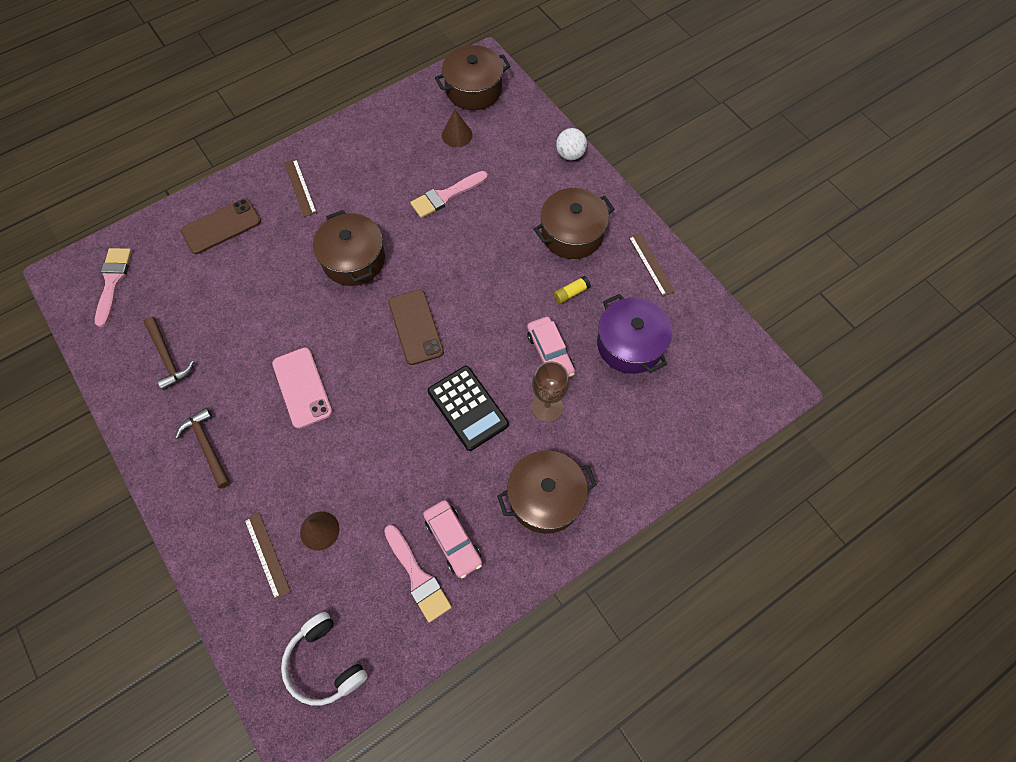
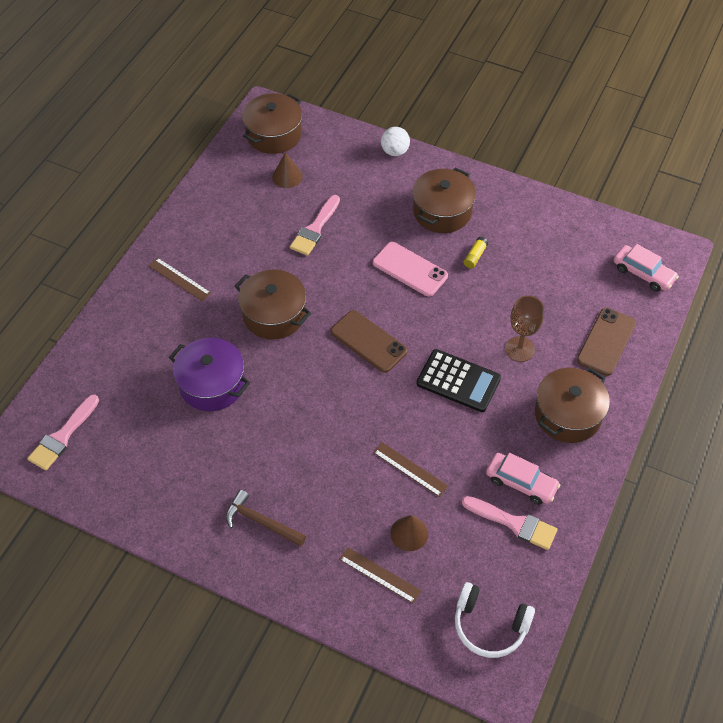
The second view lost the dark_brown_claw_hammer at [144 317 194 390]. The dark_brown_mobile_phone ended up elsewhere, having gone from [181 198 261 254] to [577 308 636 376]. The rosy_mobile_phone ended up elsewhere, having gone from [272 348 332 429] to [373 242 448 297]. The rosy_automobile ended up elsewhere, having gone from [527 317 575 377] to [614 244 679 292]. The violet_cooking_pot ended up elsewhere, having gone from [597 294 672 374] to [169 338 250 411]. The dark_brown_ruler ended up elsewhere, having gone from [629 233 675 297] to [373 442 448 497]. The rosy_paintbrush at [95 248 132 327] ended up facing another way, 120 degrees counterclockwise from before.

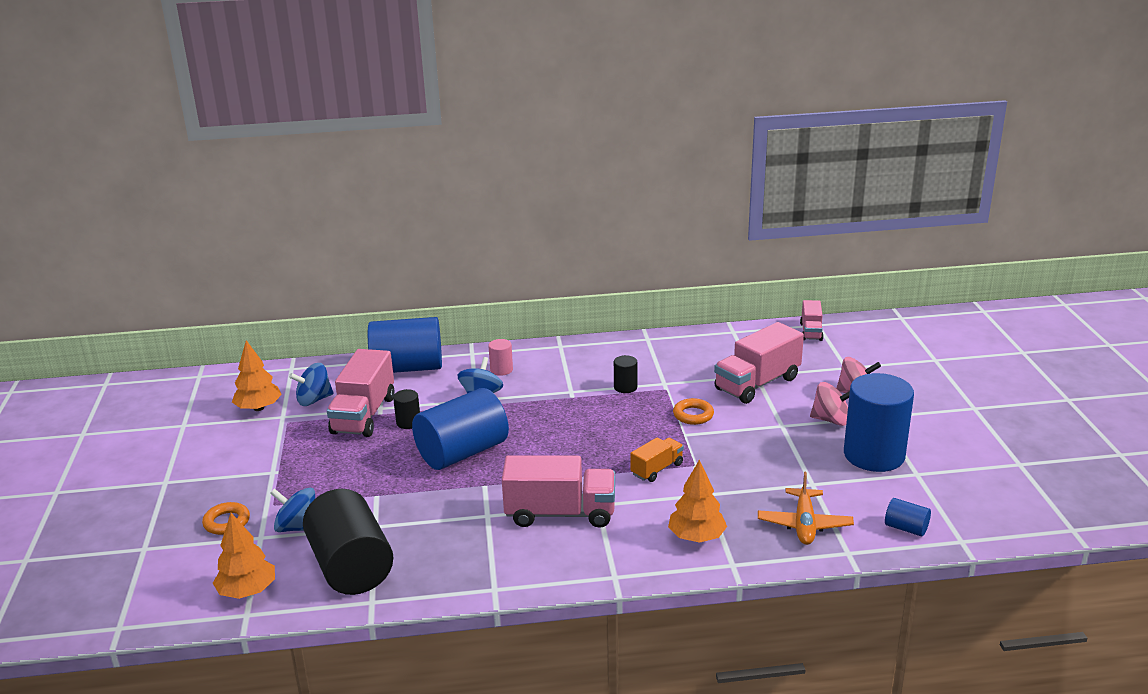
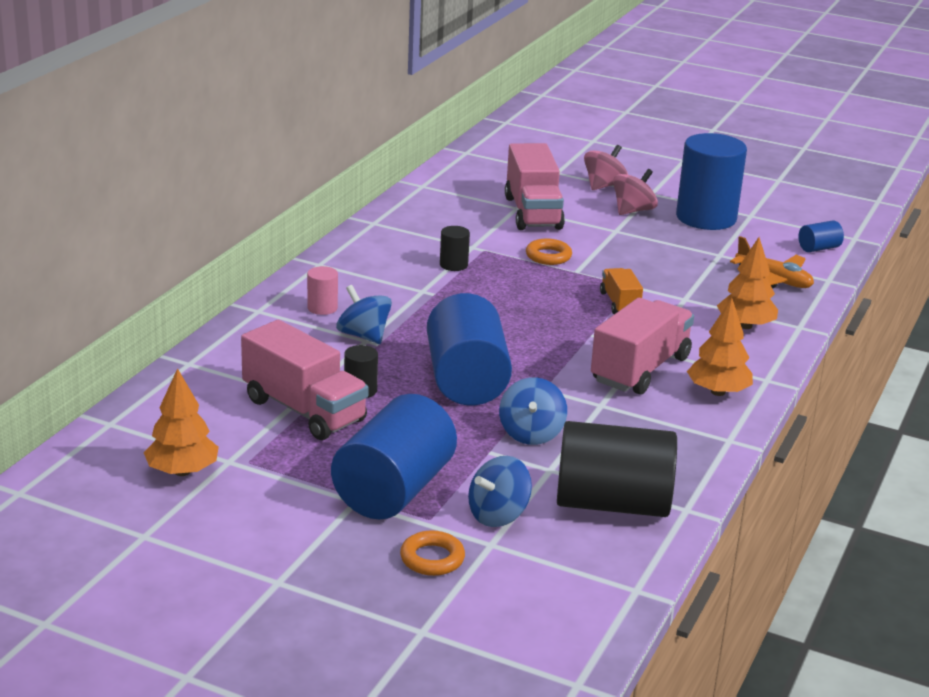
The second view lost the rosy_toy_truck at [800 300 823 341]. The orange_fir_tree ended up elsewhere, having gone from [213 513 275 599] to [687 298 753 396]. The cobalt_toy_top ended up elsewhere, having gone from [289 363 334 406] to [499 377 567 445]. The cobalt_cylinder_shape ended up elsewhere, having gone from [368 317 442 373] to [331 394 457 520].

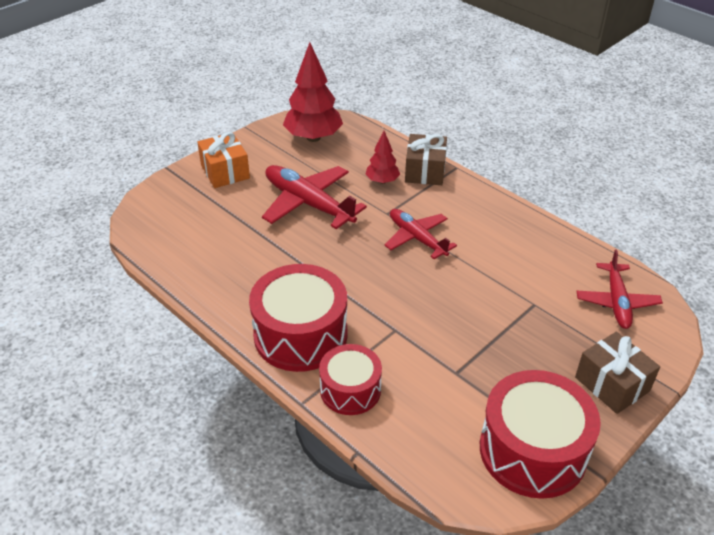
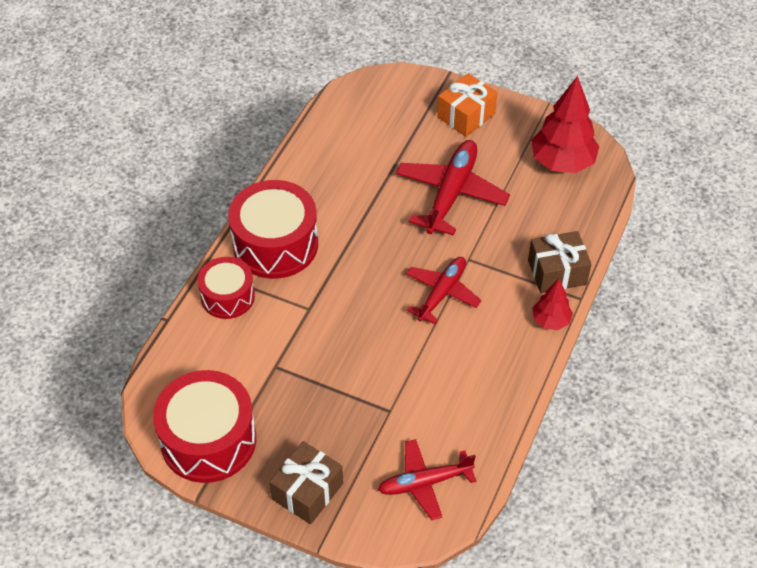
The scarlet_fir_tree ended up elsewhere, having gone from [366 131 400 184] to [532 279 573 330].

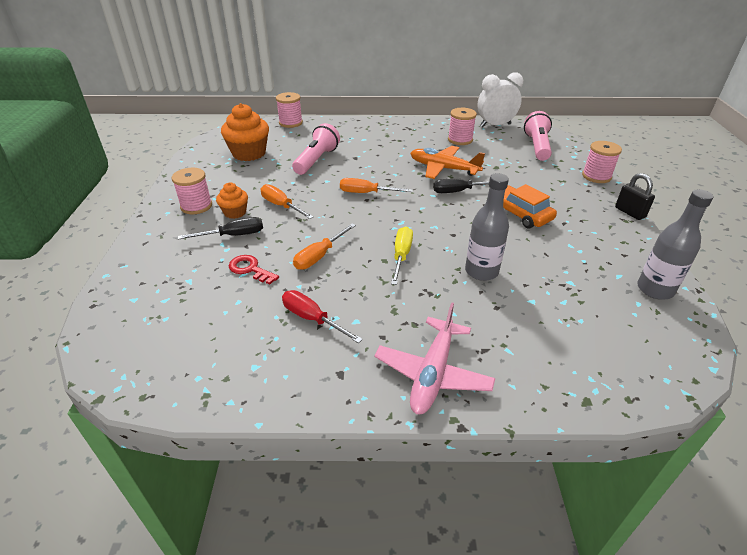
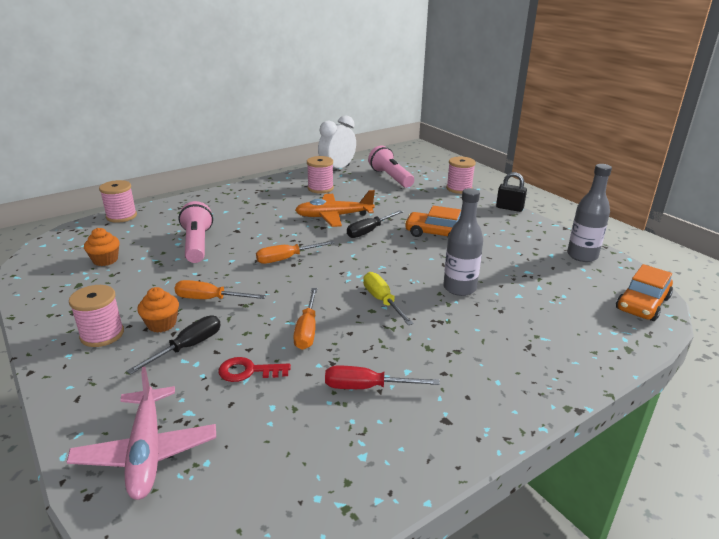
The second view gained the orange_automobile at [616 264 673 321]. The rosy_toy_plane ended up elsewhere, having gone from [374 302 495 415] to [67 367 216 500]. The size of the orange_muffin at [221 103 269 161] changed by a factor of 0.56.

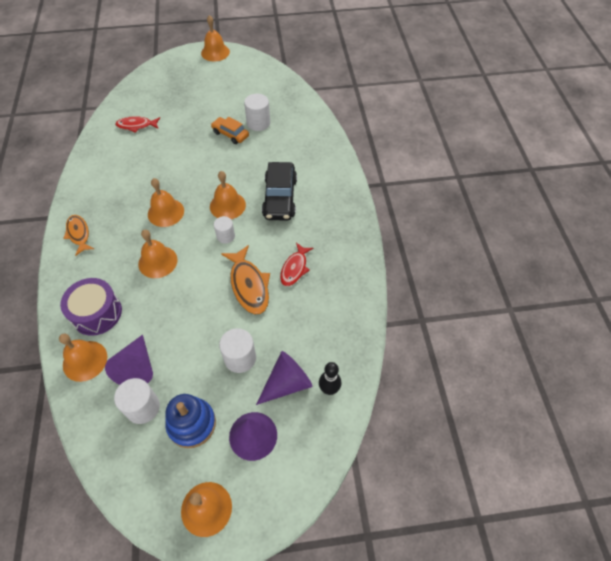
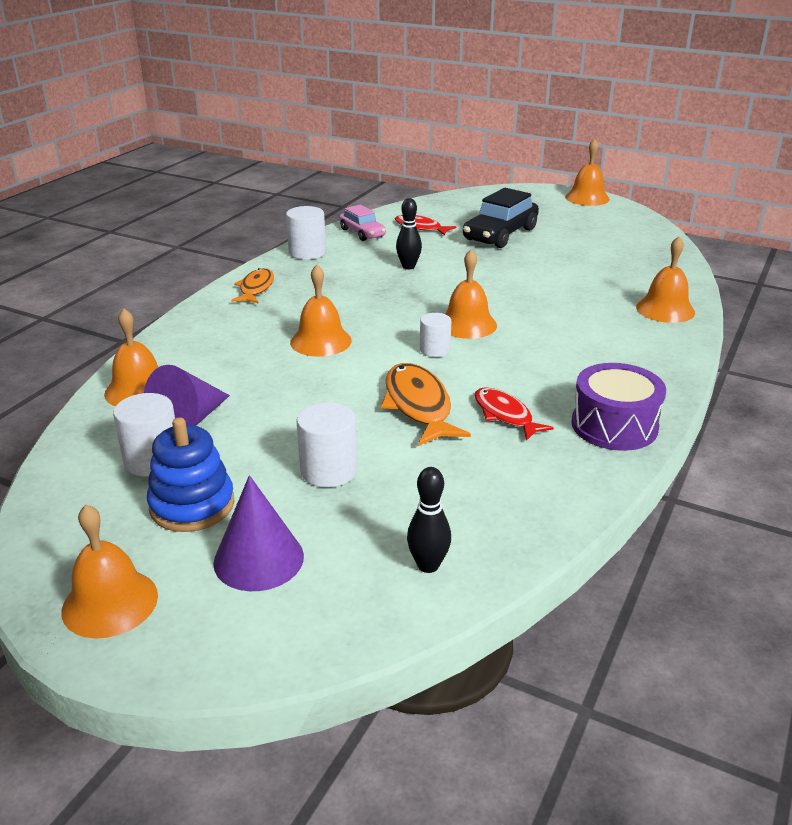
The second view lost the orange_automobile at [211 117 249 144]. The second view lost the violet_solid_cone at [256 351 312 405]. The second view gained the rosy_automobile at [339 204 386 241]. The second view gained the ebony_skittle at [396 198 422 269]. The violet_toy_drum ended up elsewhere, having gone from [60 278 122 336] to [571 363 666 451]. The orange_school_bell ended up elsewhere, having gone from [148 178 184 227] to [636 236 695 323]. The pure_white_cylinder_shape ended up elsewhere, having gone from [244 94 270 131] to [286 206 326 260]. The ebony_automobile ended up elsewhere, having gone from [262 162 297 220] to [463 188 539 248]. The orange_toy_fish at [221 245 270 314] ended up facing another way, 150 degrees clockwise from before. The scarlet_toy_fish at [280 242 314 286] ended up facing another way, 90 degrees clockwise from before.

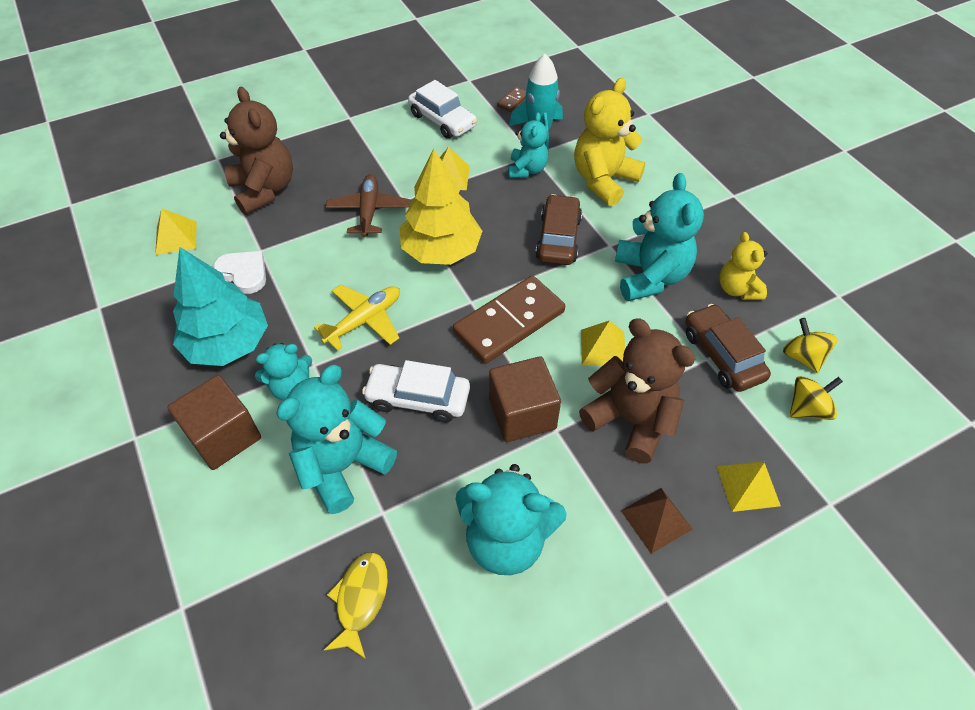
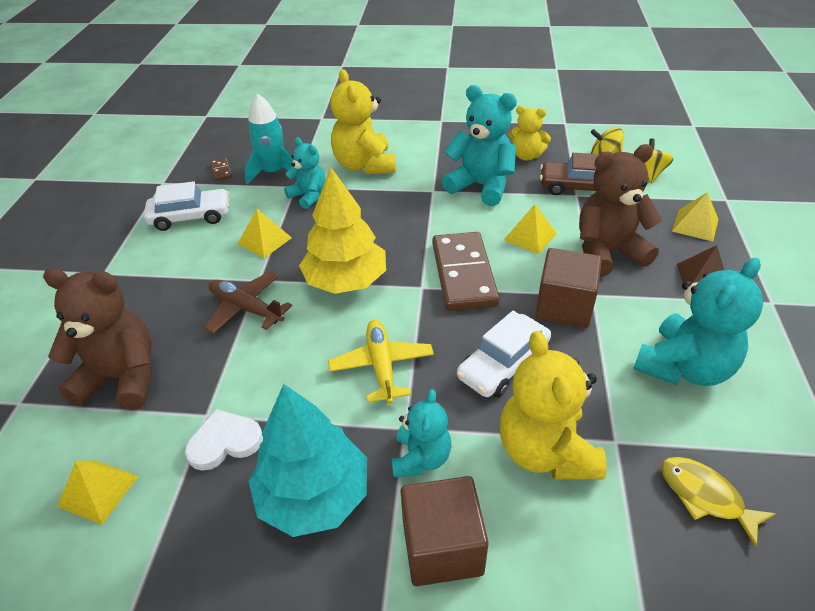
The second view lost the dark_brown_automobile at [536 194 582 265]. What was the aqua_stuffed_bear at [276 365 397 514] turned into the bright_yellow_stuffed_bear at [500 331 607 480].

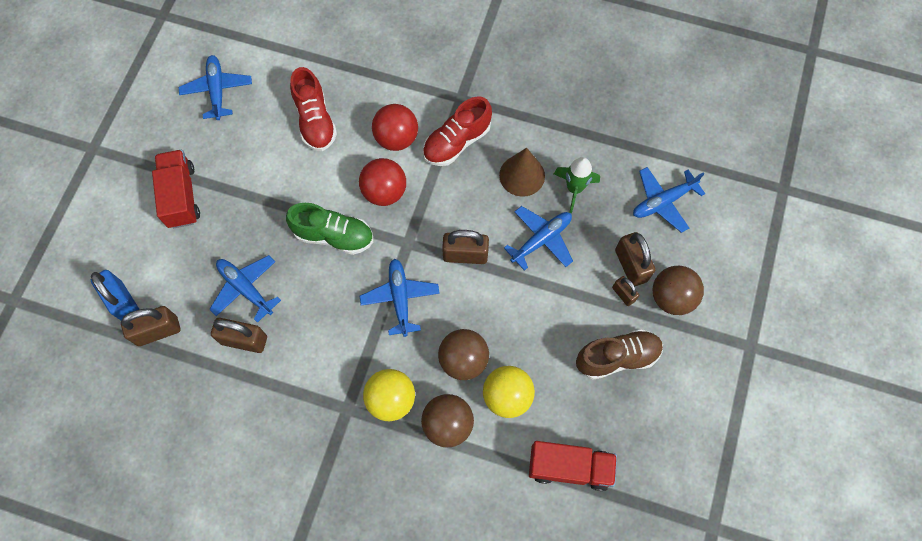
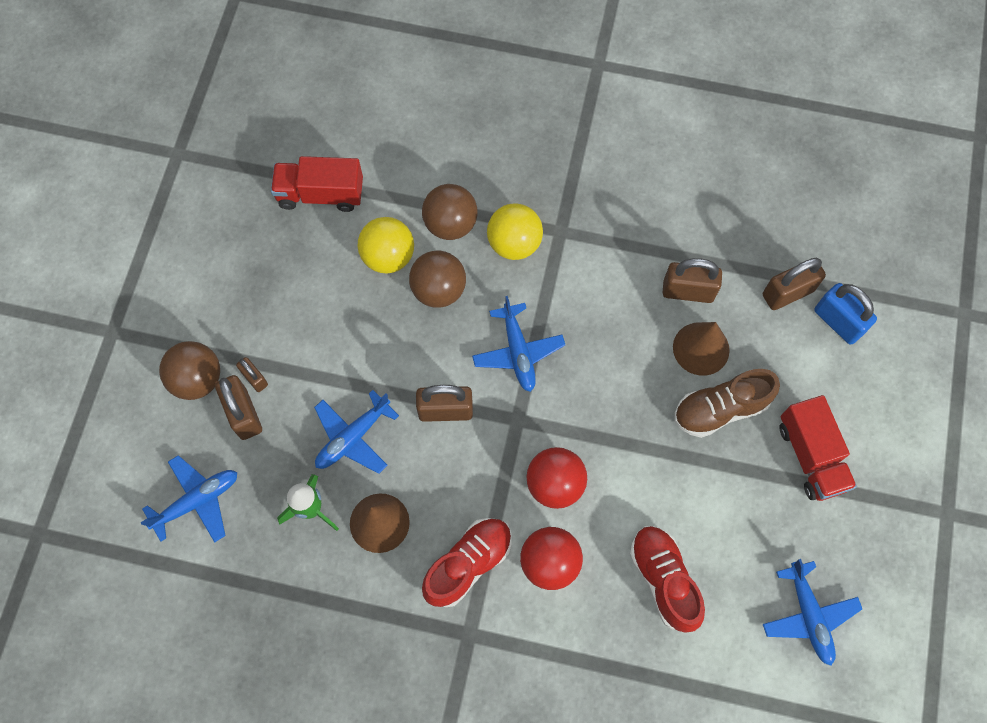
The second view lost the leaf-green_sneaker at [286 203 373 255]. The dark_brown_sneaker ended up elsewhere, having gone from [576 329 663 380] to [674 369 780 438]. Where the cobalt_toy_plane stood at [209 255 281 323], the dark_brown_solid_cone came to stand at [673 322 730 376].

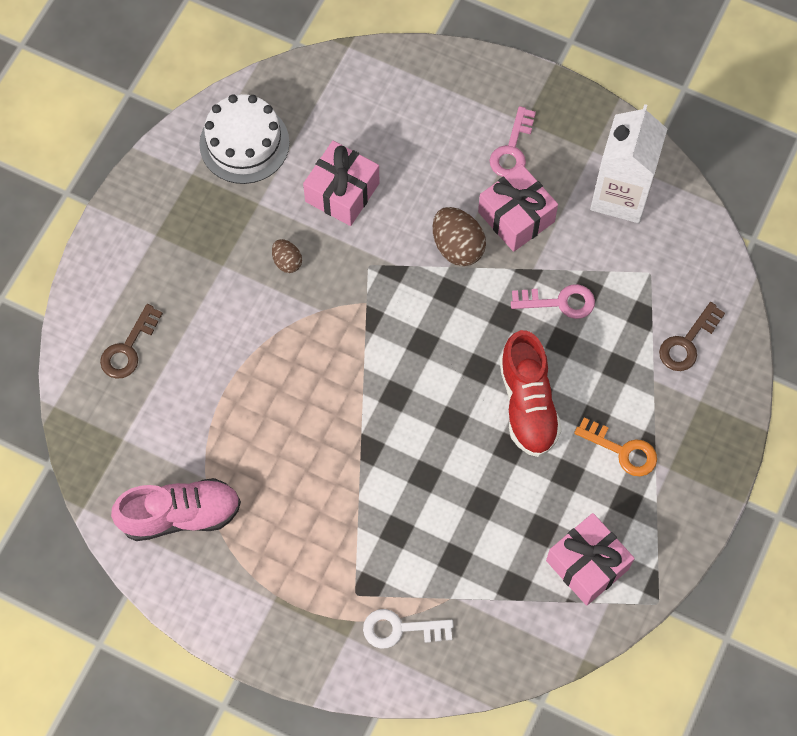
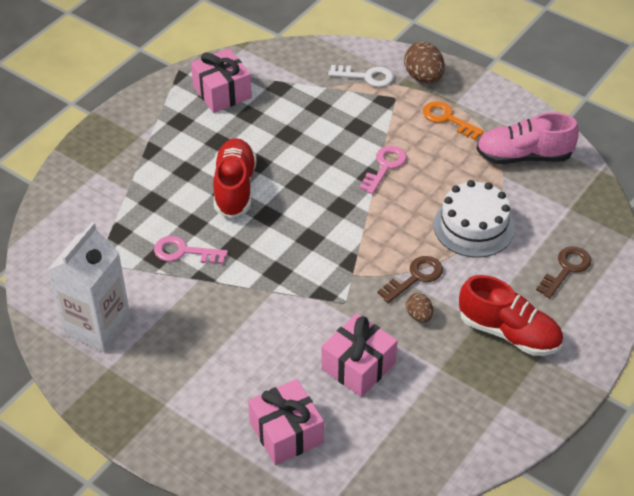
The second view gained the scarlet_sneaker at [459 275 563 356]. The pure_white_cake ended up elsewhere, having gone from [199 94 290 184] to [434 180 515 258]. The dark_brown_toy_egg ended up elsewhere, having gone from [433 207 486 266] to [404 42 445 84]. The rosy_gift ended up elsewhere, having gone from [478 164 558 252] to [248 379 324 465]. The rosy_door_key ended up elsewhere, having gone from [490 106 536 177] to [359 146 407 194]. The orange_door_key ended up elsewhere, having gone from [574 417 657 476] to [423 101 484 140]. The dark_brown_door_key ended up elsewhere, having gone from [659 302 725 371] to [377 256 443 303].

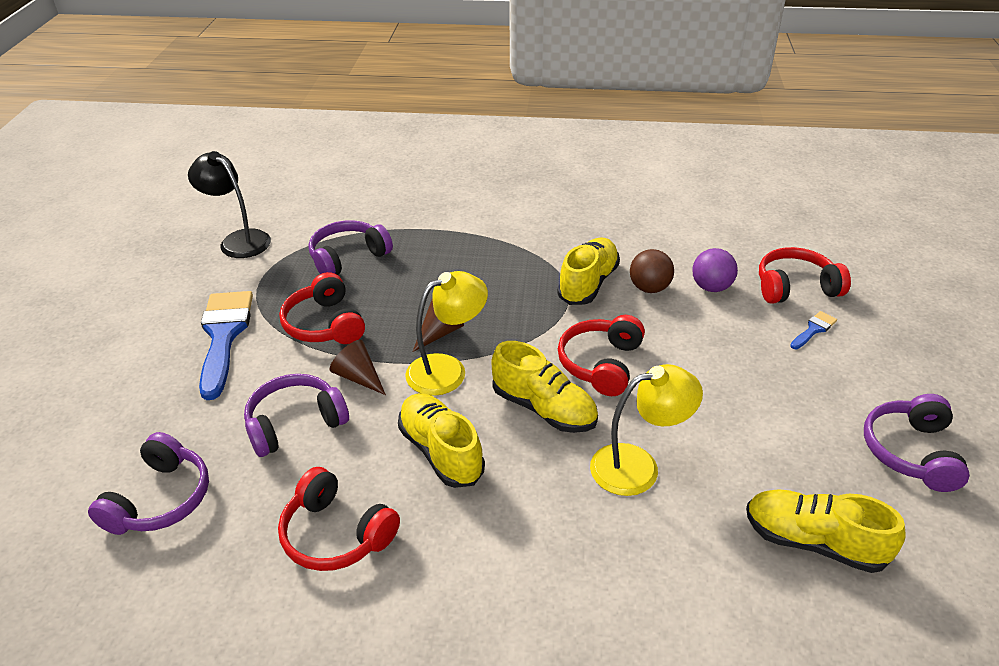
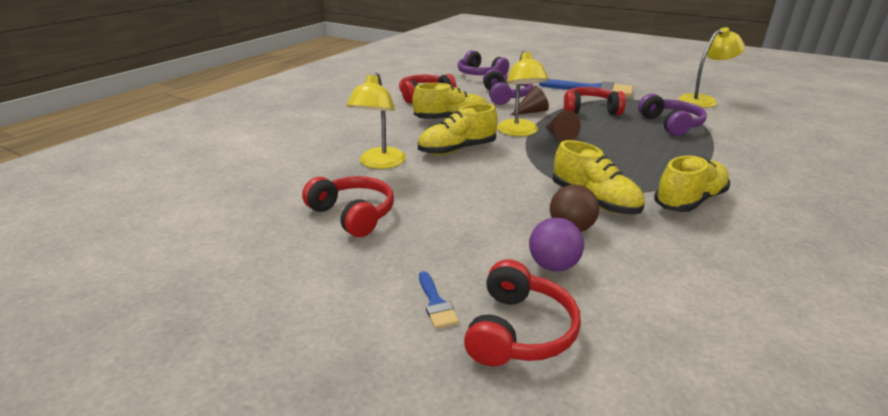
The second view lost the violet_headphones at [864 394 970 492]. The scarlet_headphones ended up elsewhere, having gone from [558 315 645 396] to [302 176 394 237]. The bright_yellow_sneaker ended up elsewhere, having gone from [746 489 906 573] to [654 156 730 212]. What was the ebony_desk_lamp at [188 151 271 258] turned into the bright_yellow_desk_lamp at [679 27 745 108].

